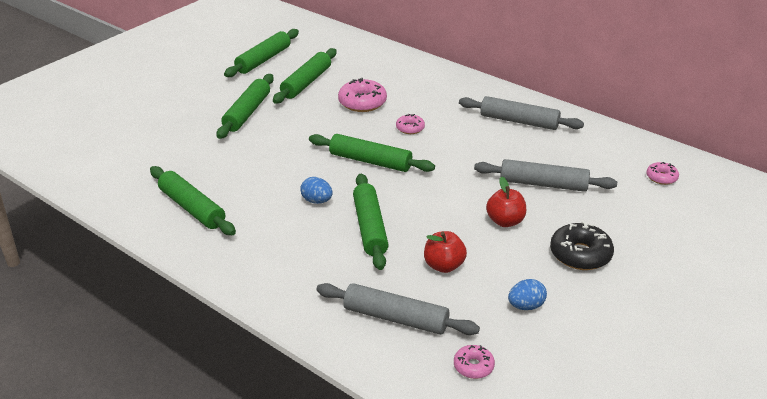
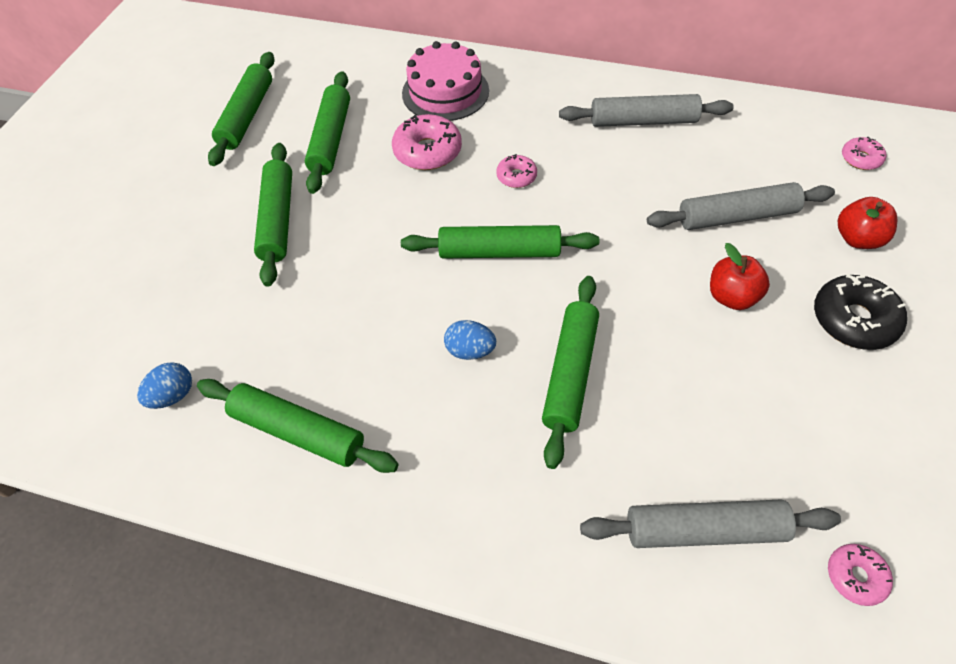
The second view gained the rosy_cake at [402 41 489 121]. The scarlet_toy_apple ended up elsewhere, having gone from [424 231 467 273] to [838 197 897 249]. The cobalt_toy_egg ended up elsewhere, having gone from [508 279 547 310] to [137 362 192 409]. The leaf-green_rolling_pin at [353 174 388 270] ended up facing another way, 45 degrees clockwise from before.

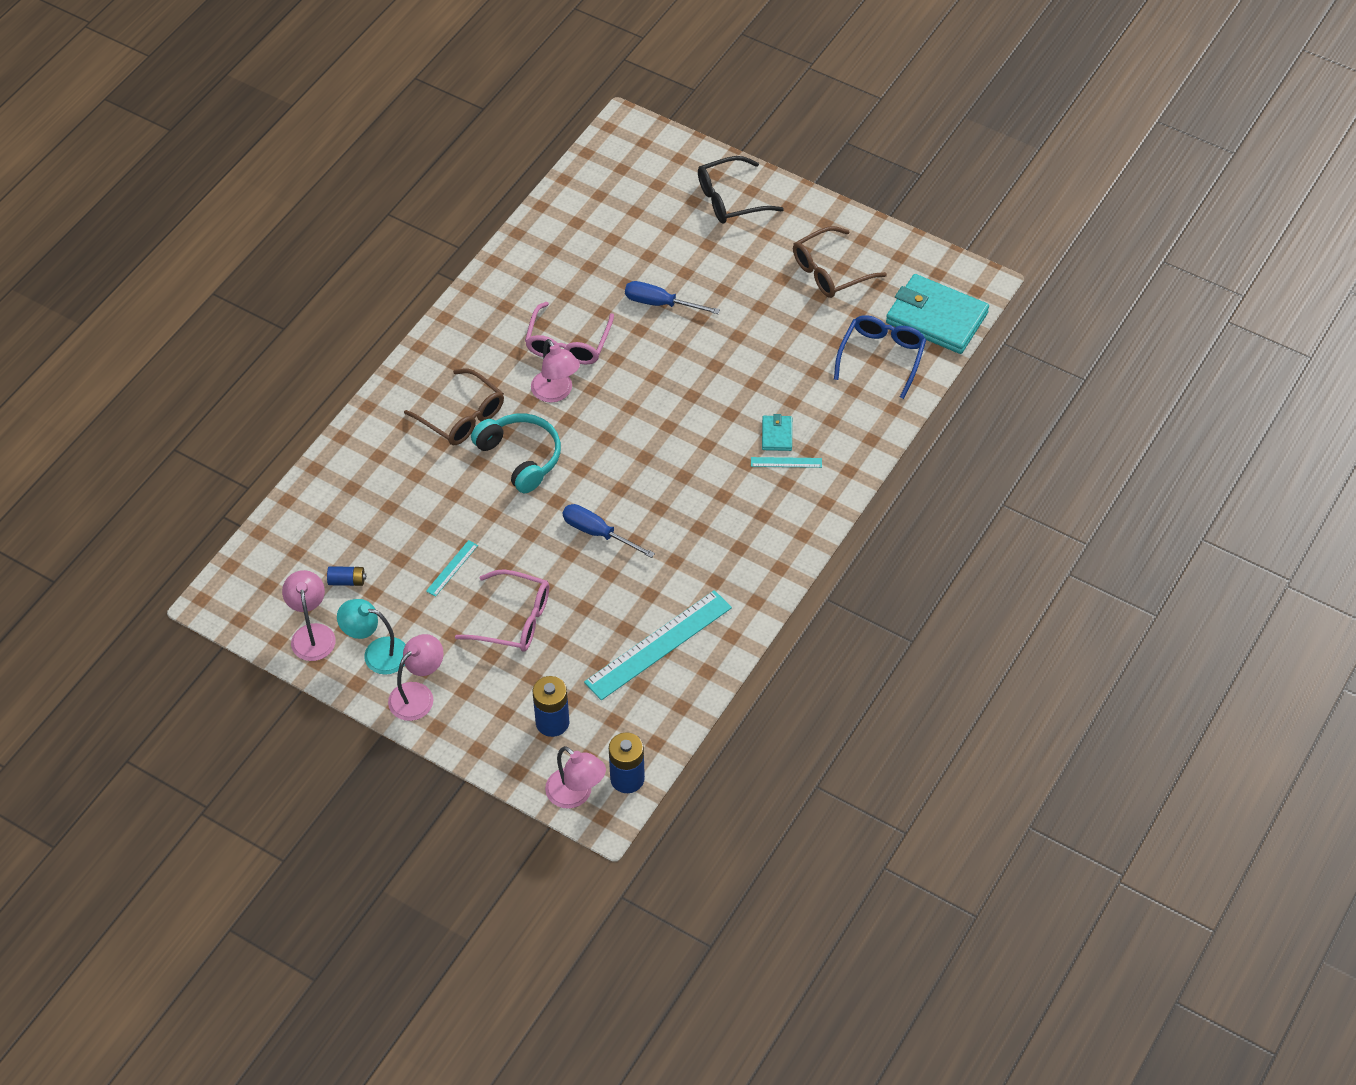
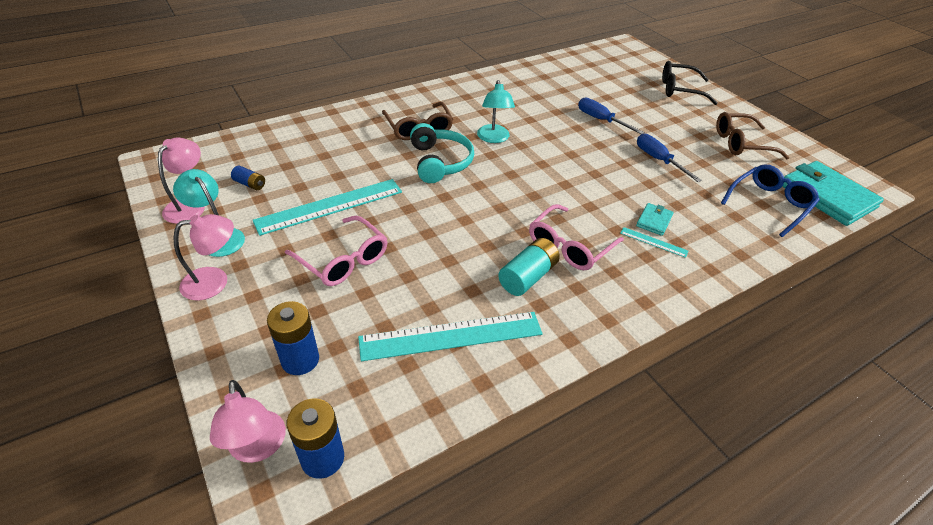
The second view gained the aqua_battery at [498 238 560 296]. The rosy_eyeglasses ended up elsewhere, having gone from [525 302 614 365] to [529 204 624 270]. The cobalt_screwdriver ended up elsewhere, having gone from [563 504 655 558] to [637 134 702 182]. What was the rosy_desk_lamp at [531 339 580 403] turned into the aqua_desk_lamp at [477 80 515 143]. The size of the aqua_ruler at [426 540 478 597] changed by a factor of 2.27.

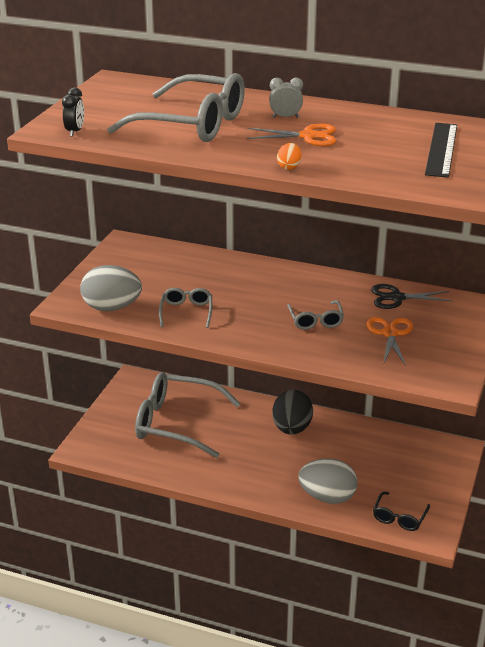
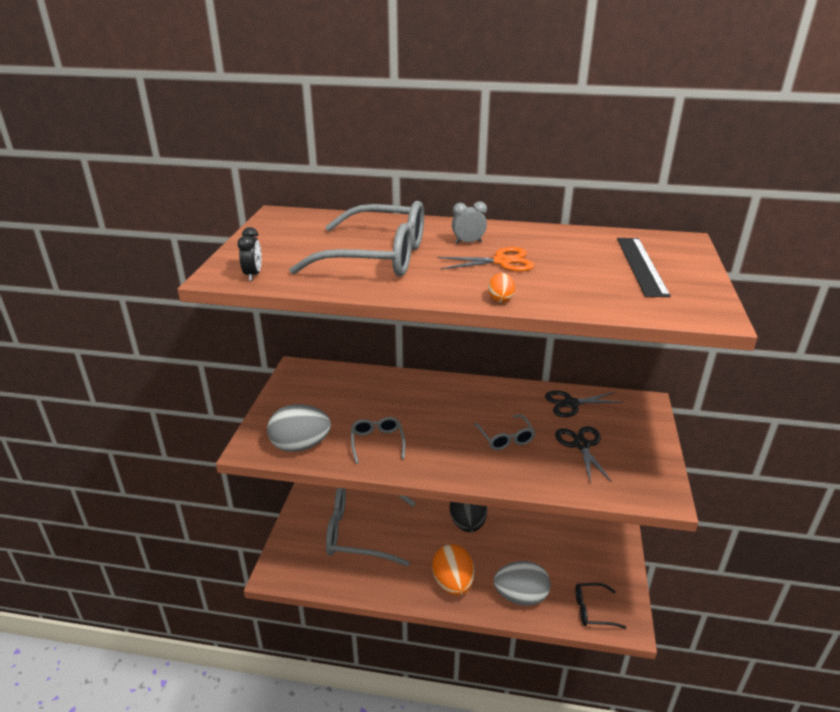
The second view gained the orange_toy_egg at [432 544 474 595]. What was the orange_pair_of_scissors at [366 317 413 366] turned into the ebony_pair_of_scissors at [555 426 612 484]. The ebony_eyeglasses at [373 492 430 531] ended up facing another way, 75 degrees clockwise from before.

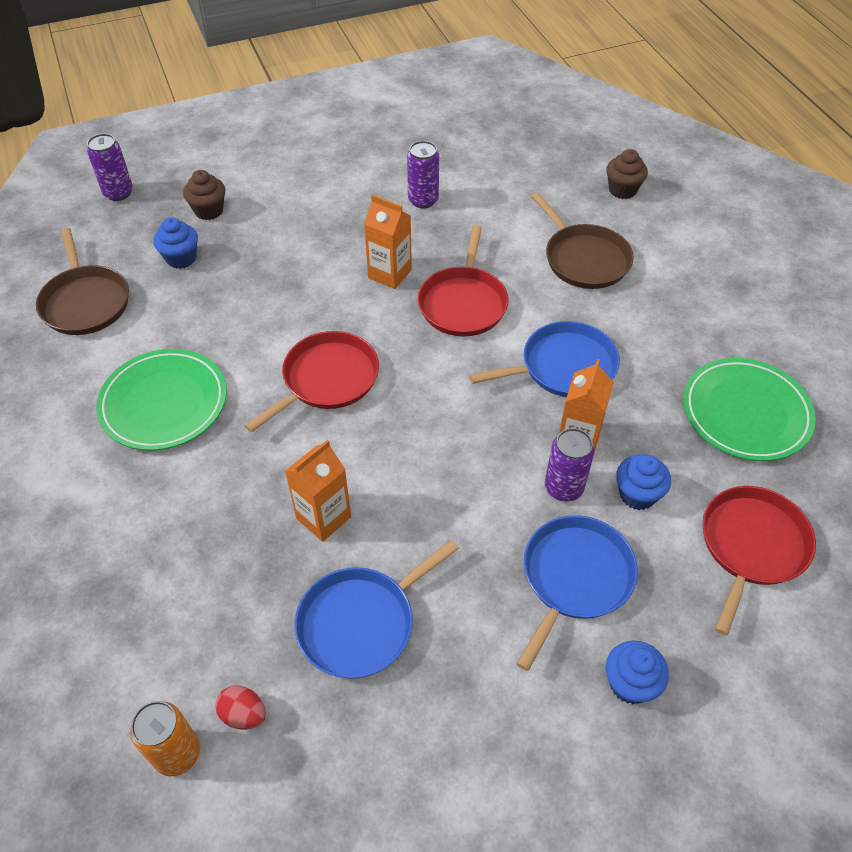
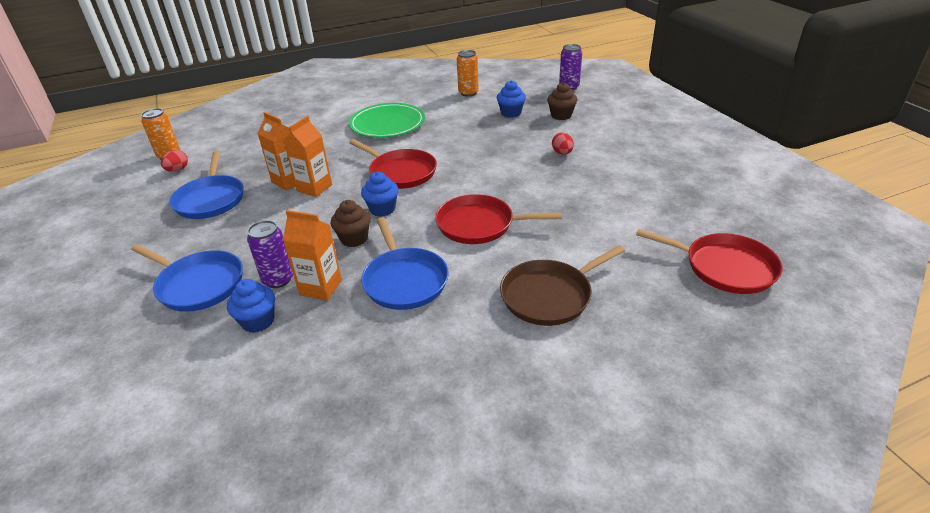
The second view lost the violet_can at [407 141 439 208]. The second view lost the leaf-green_dinner_plate at [683 358 816 461]. The second view gained the scarlet_toy_egg at [552 133 574 155]. The orange_carton ended up elsewhere, having gone from [364 194 412 289] to [284 116 332 197]. The dark_brown_muffin ended up elsewhere, having gone from [606 149 648 199] to [331 200 371 247]. The cobalt_muffin ended up elsewhere, having gone from [606 640 669 704] to [361 172 399 217]. The scarlet_pan ended up elsewhere, having gone from [702 486 816 636] to [636 229 782 294]. Where the dark_brown_pan stood at [36 228 129 335], the orange_can came to stand at [457 50 479 97]. The cobalt_pan at [294 540 459 679] ended up facing another way, 150 degrees counterclockwise from before.

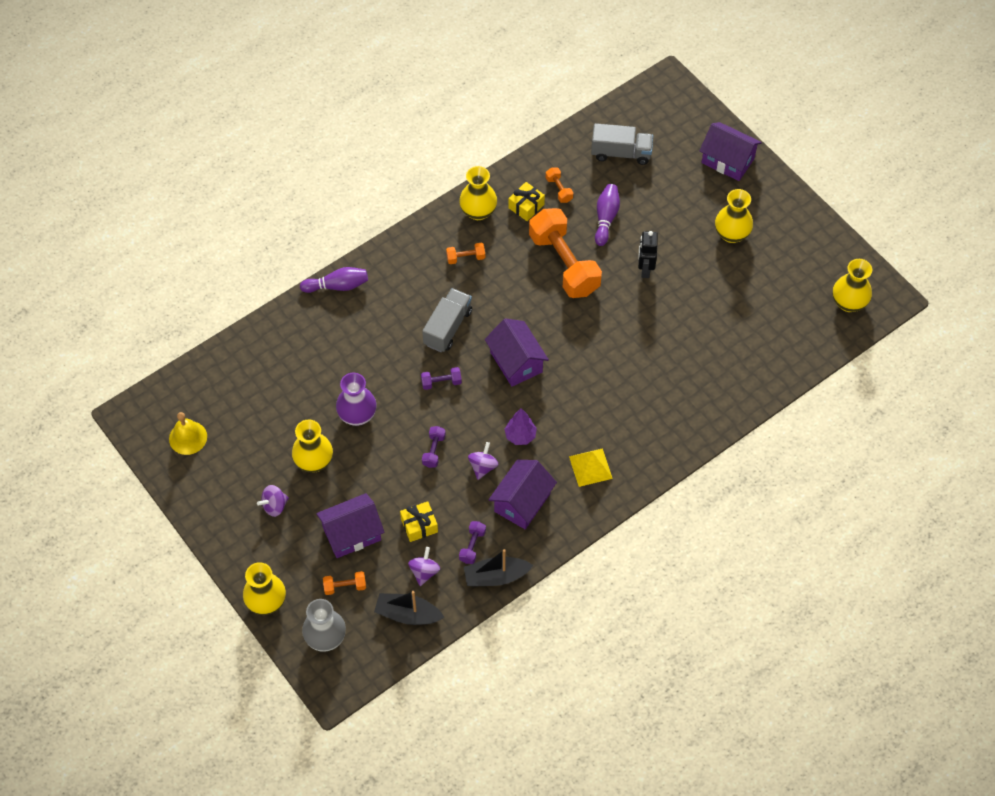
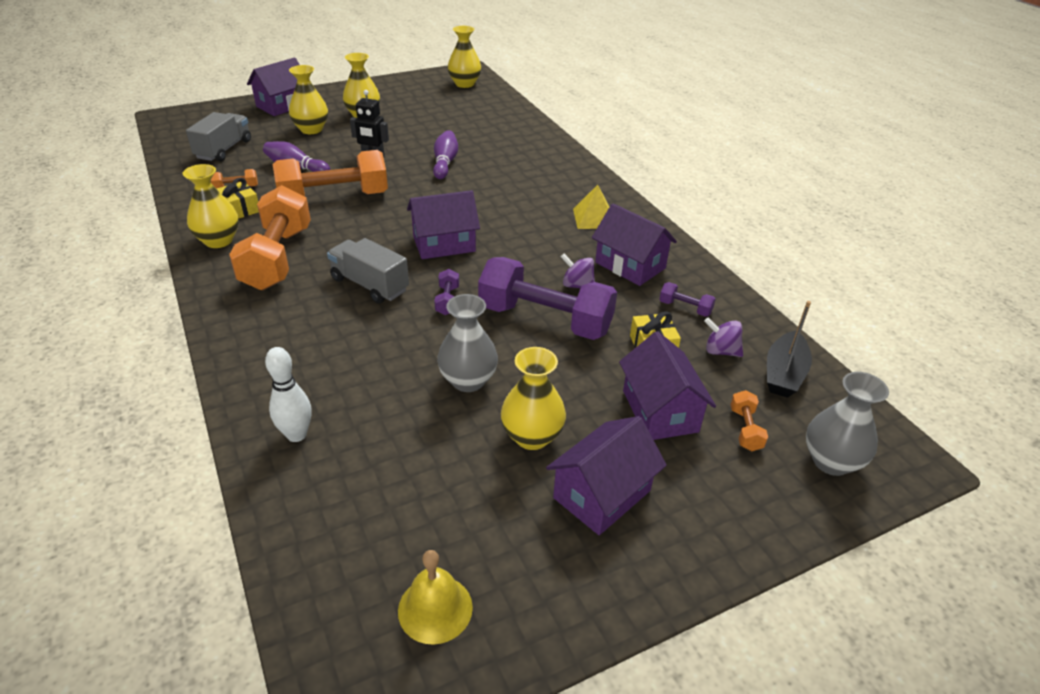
The second view lost the ebony_toy_boat at [464 549 533 587]. The second view lost the violet_fir_tree at [504 408 537 445]. The second view gained the pure_white_skittle at [265 347 312 442]. The bright_yellow_vase ended up elsewhere, having gone from [243 562 286 615] to [289 65 328 134]. The violet_skittle ended up elsewhere, having gone from [300 267 368 293] to [433 130 458 179]. Where the violet_toy_top stood at [257 485 289 517], the violet_house came to stand at [546 416 667 535]. What was the violet_vase at [336 373 376 426] turned into the grey_vase at [437 294 498 392]. The size of the violet_hand_weight at [422 426 446 468] changed by a factor of 2.44. The size of the orange_hand_weight at [446 243 485 264] changed by a factor of 2.44.

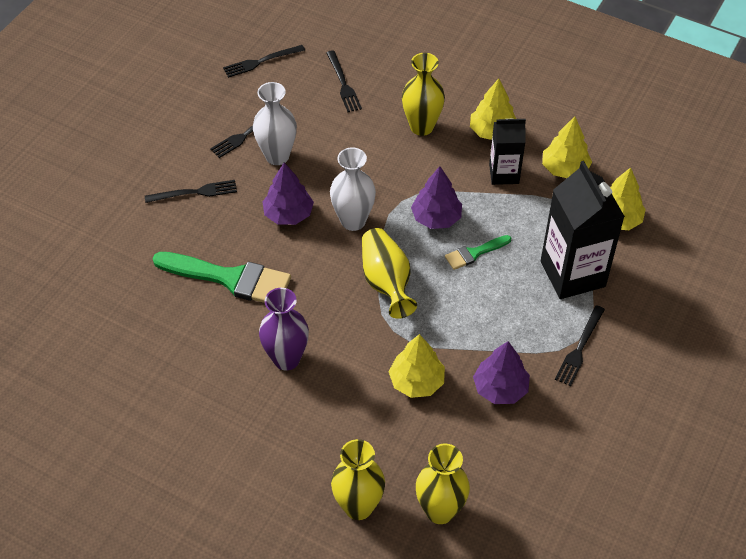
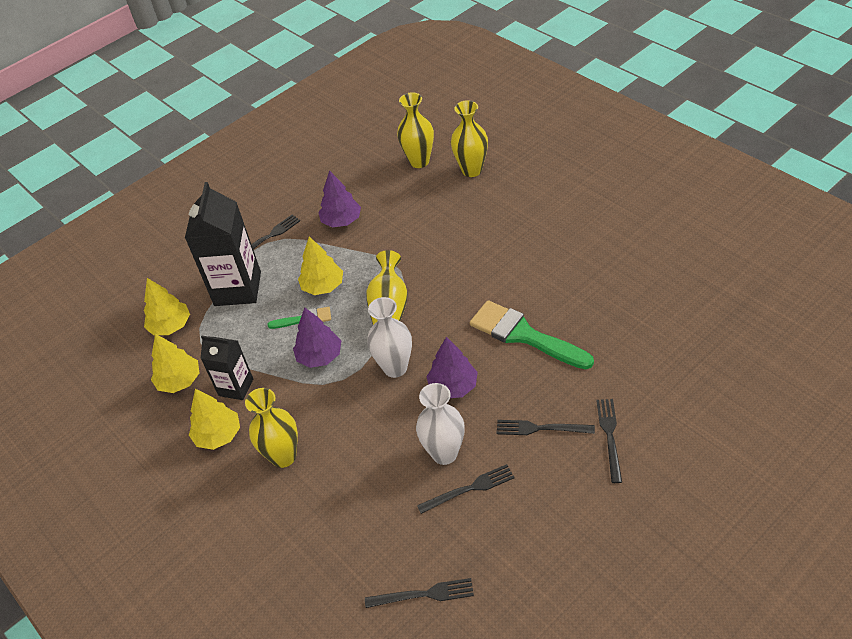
The second view lost the violet_vase at [259 288 309 370]. The ebony_fork ended up elsewhere, having gone from [326 50 362 112] to [596 399 622 483]. The bright_yellow_fir_tree ended up elsewhere, having gone from [389 334 445 398] to [298 237 343 295].

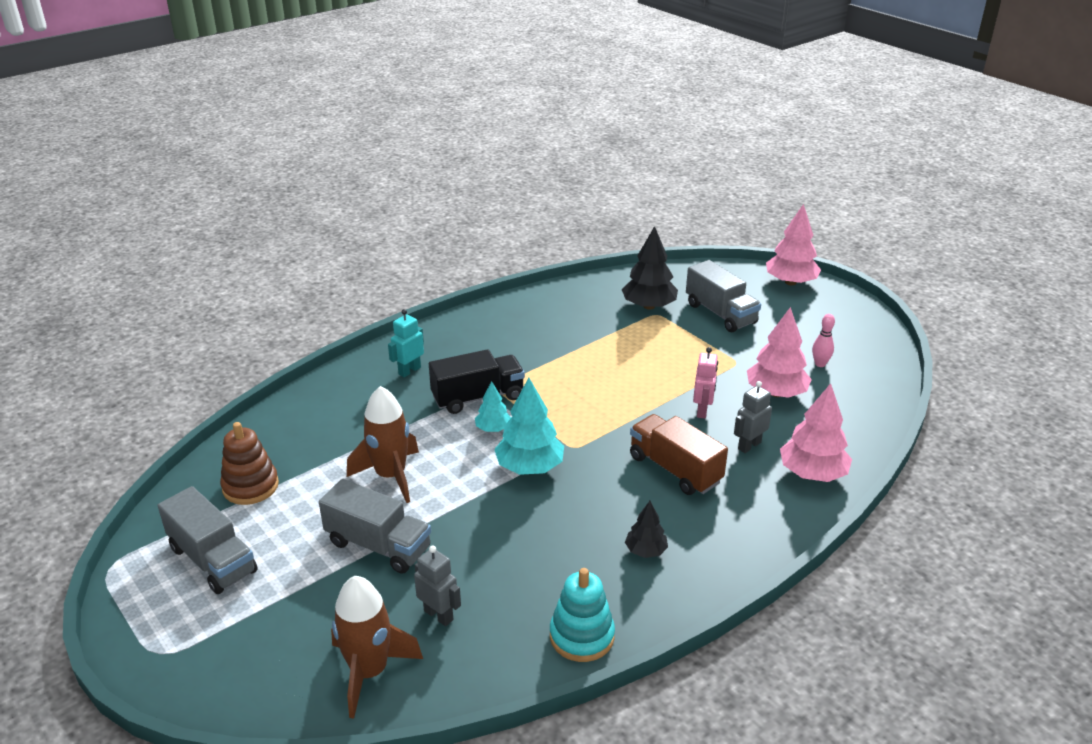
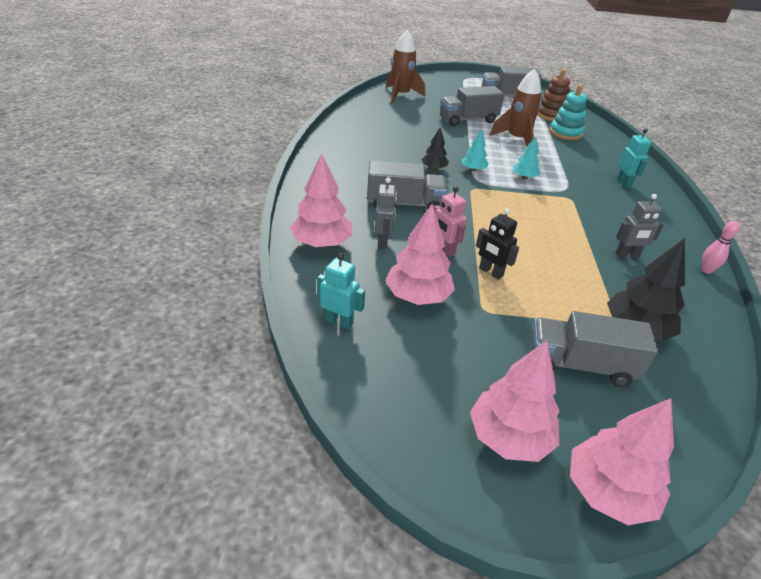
The second view lost the ebony_toy_truck at [429 349 525 414]. The second view gained the aqua_robot_figure at [317 253 365 330]. The second view gained the rosy_fir_tree at [470 341 560 462]. The second view gained the ebony_robot_figure at [476 208 519 280]. The grey_robot_figure ended up elsewhere, having gone from [414 546 461 626] to [615 194 664 257]. The aqua_stacking_toy ended up elsewhere, having gone from [550 568 615 662] to [550 85 587 140]. The ebony_fir_tree ended up elsewhere, having gone from [625 501 668 558] to [421 128 449 170]. The rosy_skittle ended up elsewhere, having gone from [812 314 835 367] to [701 221 739 274]. What was the dark_brown_toy_truck at [630 414 728 495] turned into the grey_toy_truck at [367 160 447 210]. The size of the aqua_fir_tree at [494 378 564 475] changed by a factor of 0.56.

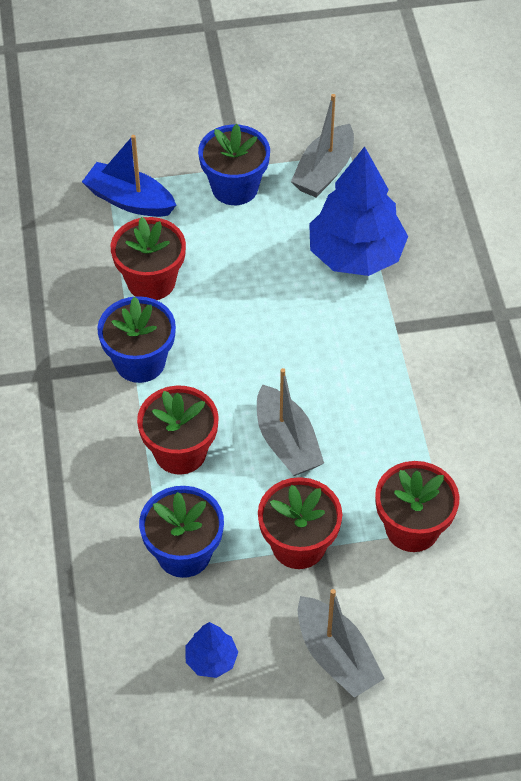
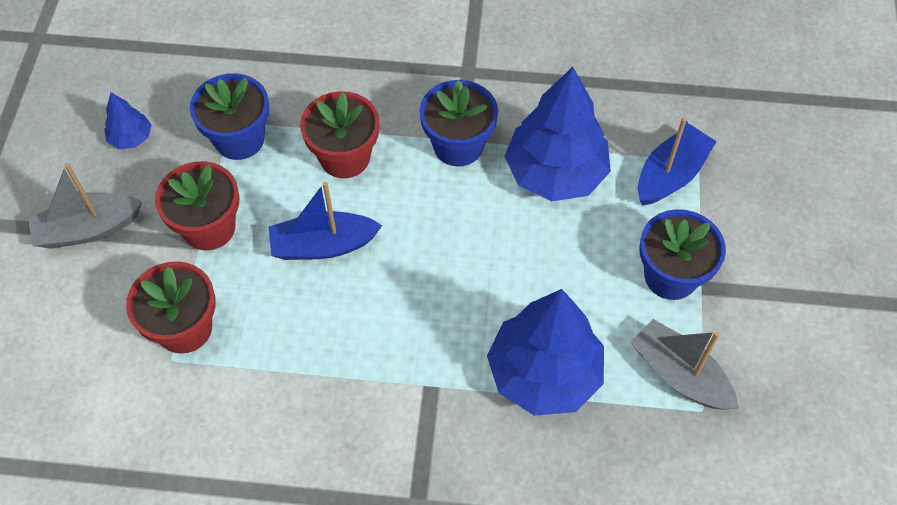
Where the scarlet_flower_pot stood at [111 217 186 300], the cobalt_fir_tree came to stand at [504 67 611 201]. What was the grey_toy_boat at [257 368 324 476] turned into the cobalt_toy_boat at [269 182 382 260].

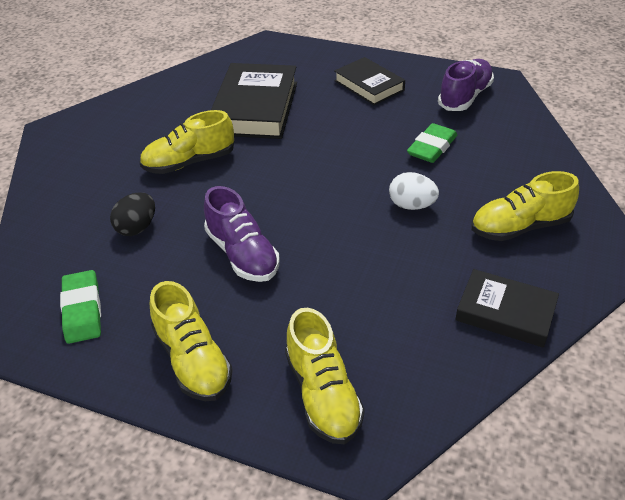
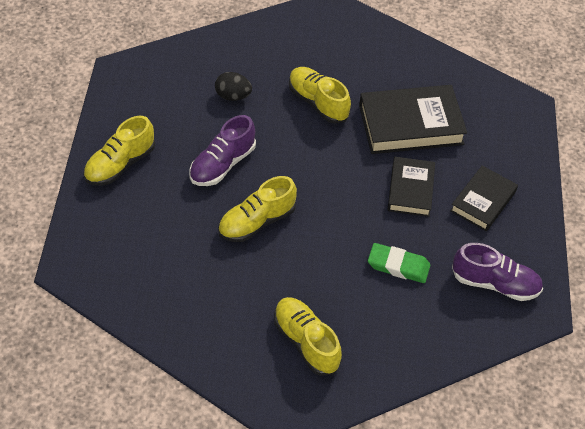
The second view lost the leaf-green_eraser at [60 270 101 344]. The second view lost the pure_white_toy_egg at [389 172 439 210]. The bright_yellow_sneaker ended up elsewhere, having gone from [285 308 365 444] to [218 176 297 242]. The ebony_hardback ended up elsewhere, having gone from [455 269 559 348] to [388 157 435 217].

